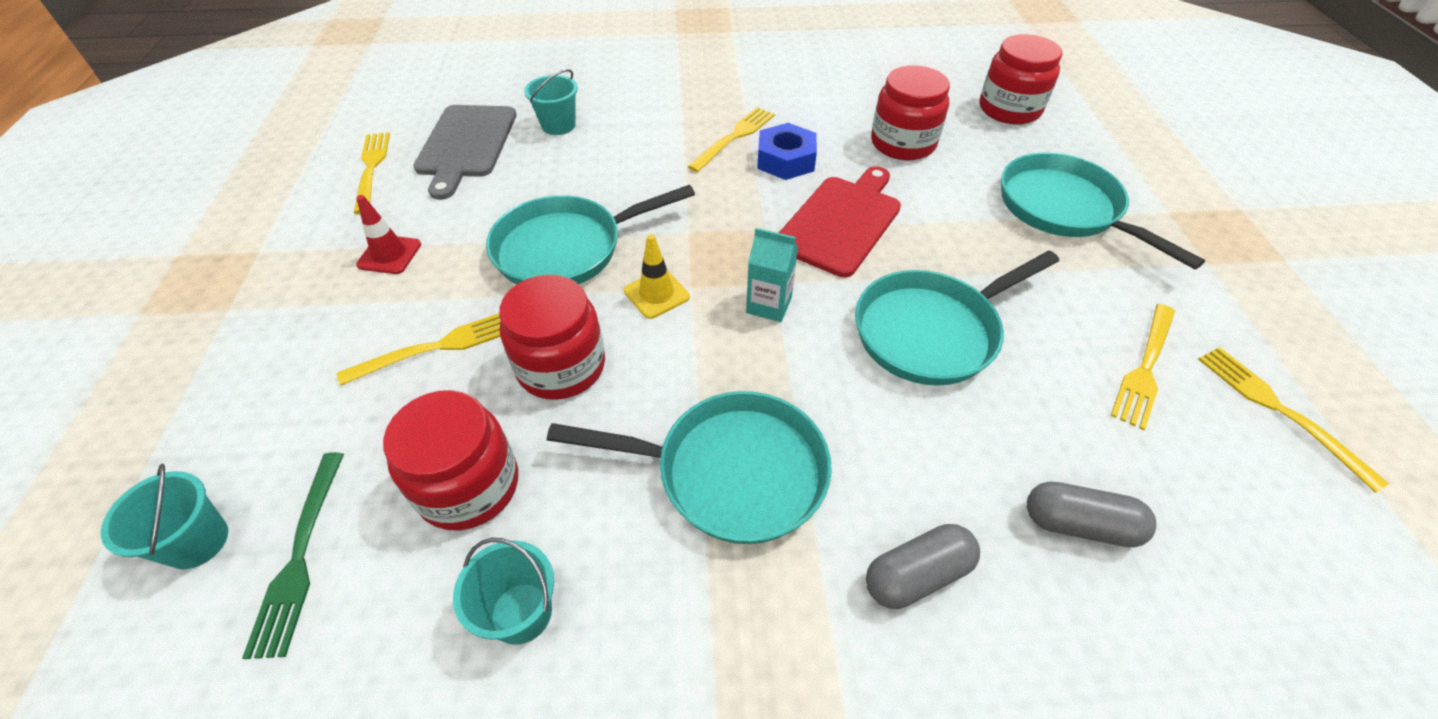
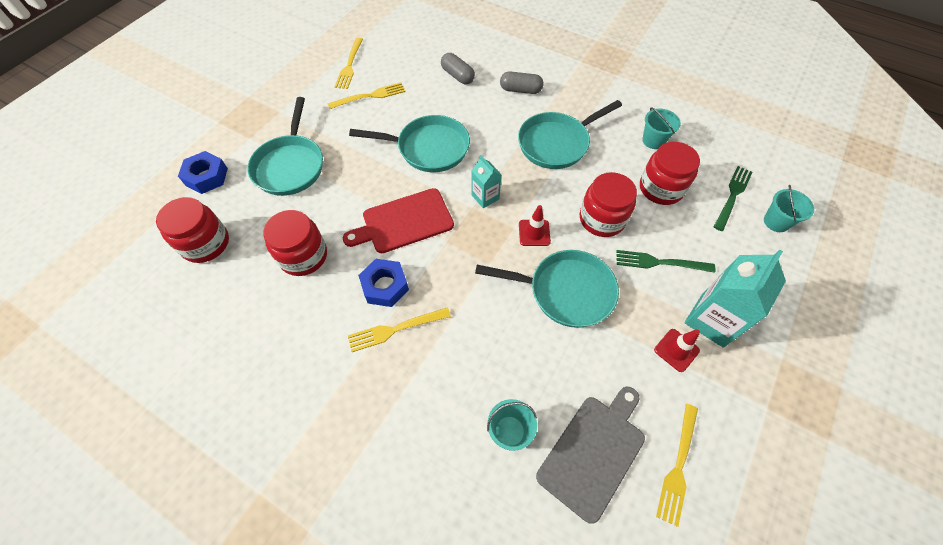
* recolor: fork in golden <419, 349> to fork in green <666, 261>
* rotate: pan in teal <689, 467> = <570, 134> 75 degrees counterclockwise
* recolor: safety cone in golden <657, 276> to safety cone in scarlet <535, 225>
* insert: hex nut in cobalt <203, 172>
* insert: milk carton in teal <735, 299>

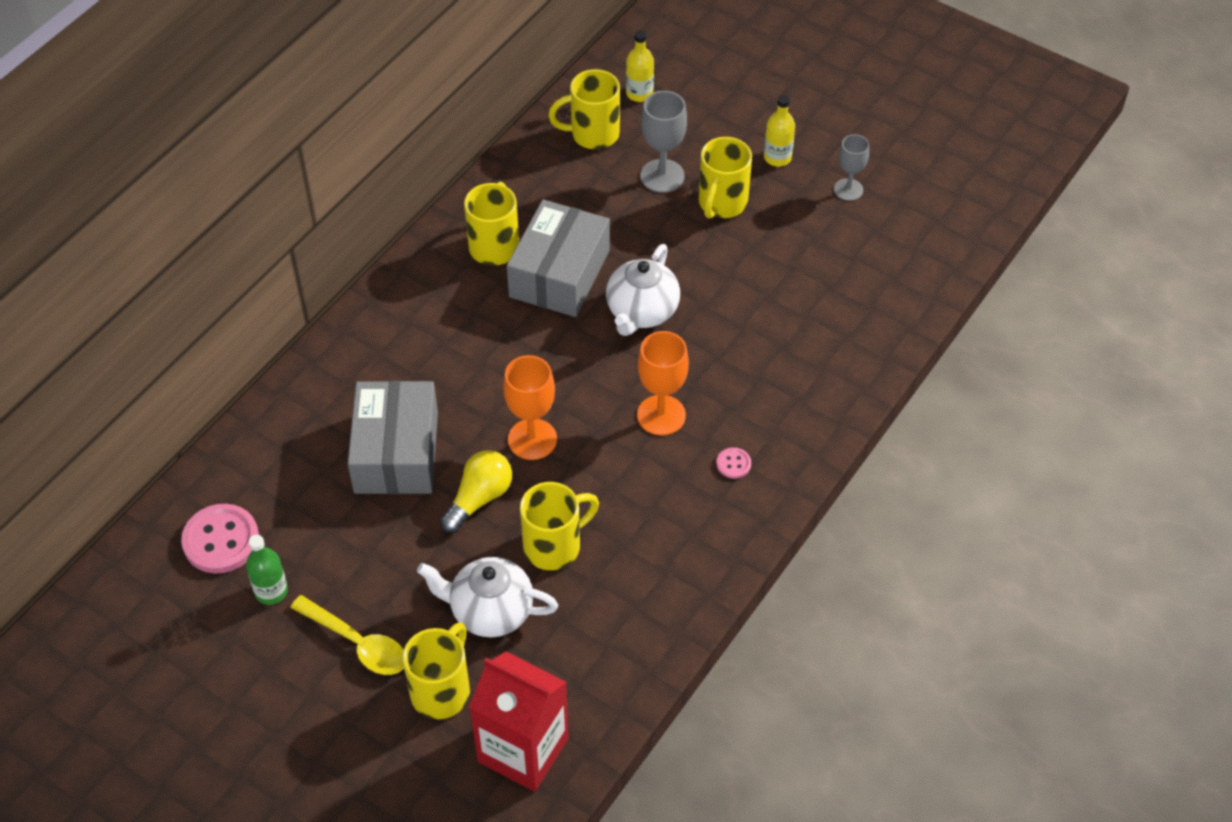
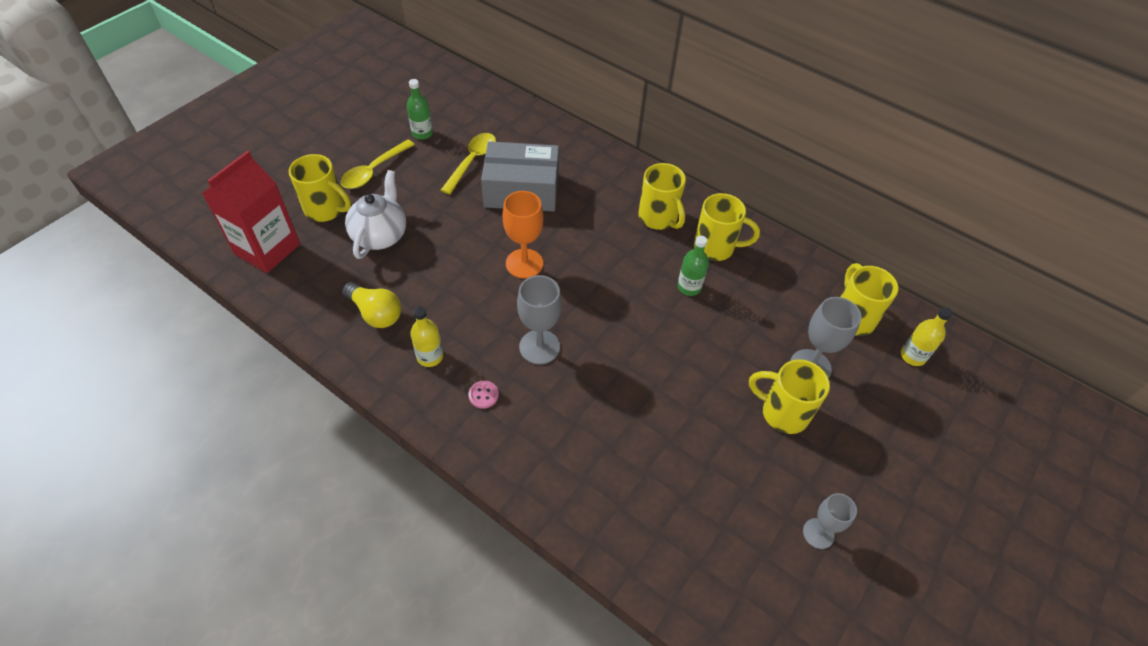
* delete: shirt button in rosy <220, 538>
* move: light bulb in golden <476, 491> to <371, 305>
* replace: package in ash-grey <558, 258> to bottle in green <693, 266>
* move: coffee mug in golden <559, 526> to <662, 196>
* delete: tea pot in pure white <643, 290>
* recolor: goblet in bright orange <663, 383> to goblet in ash-grey <539, 320>
* move: bottle in golden <779, 131> to <426, 336>
* insert: teaspoon in golden <468, 163>

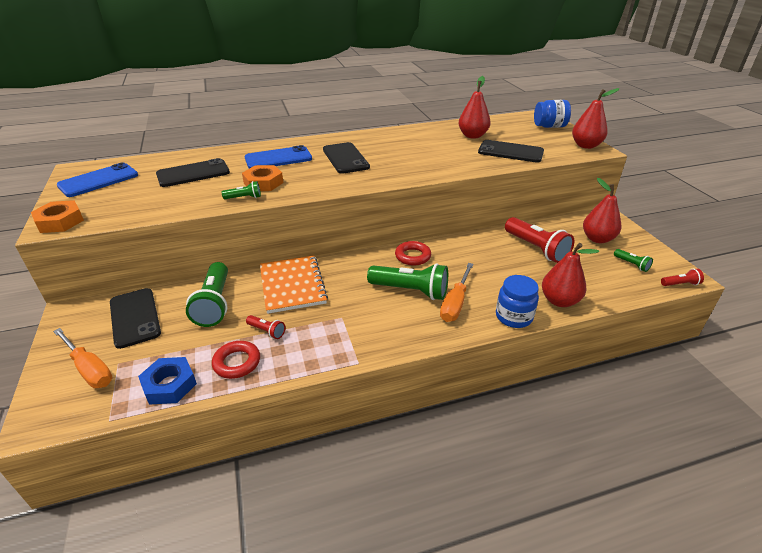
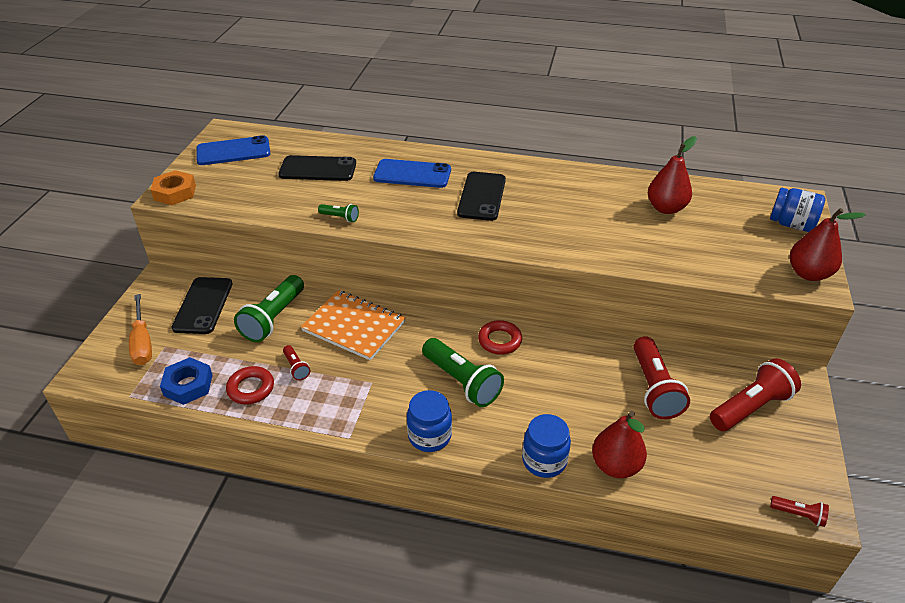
* delete: hex nut in bright orange <262, 178>
* rotate: notebook in bright orange <294, 284> = <353, 325> 75 degrees counterclockwise
* delete: flat screwdriver in bright orange <457, 292>
* delete: smartphone in jet-black <511, 151>
* replace: pear in scarlet <602, 210> to flashlight in scarlet <755, 394>
* delete: flashlight in green <633, 260>
* insert: jam jar in cobalt <429, 421>

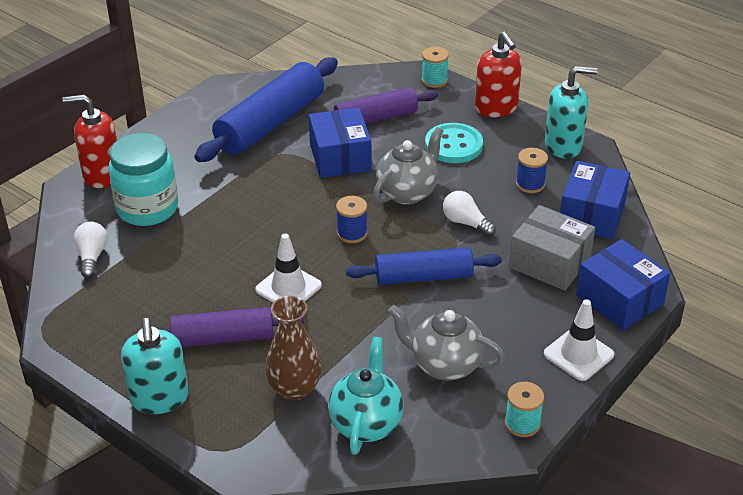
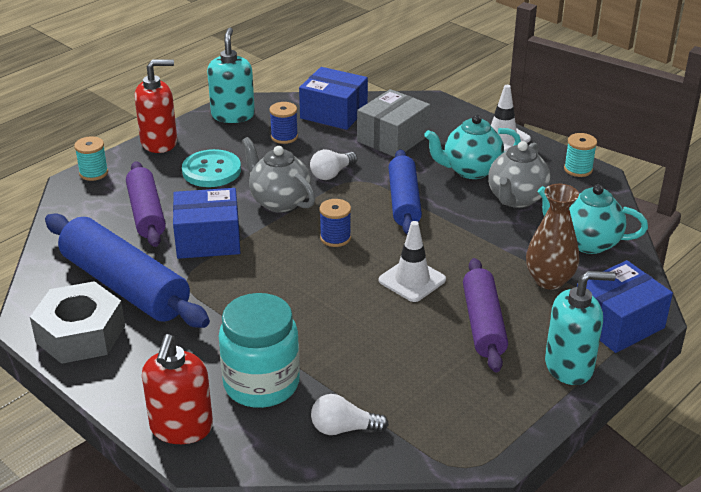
* move: package in cobalt <623, 284> to <625, 306>
* insert: hex nut in ash-grey <77, 322>
* insert: tea pot in teal <472, 147>

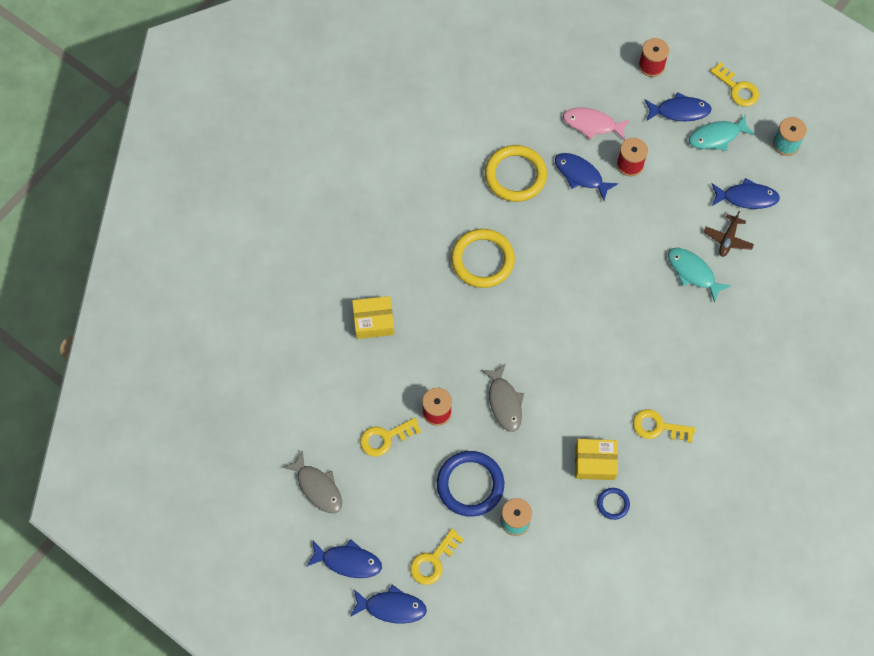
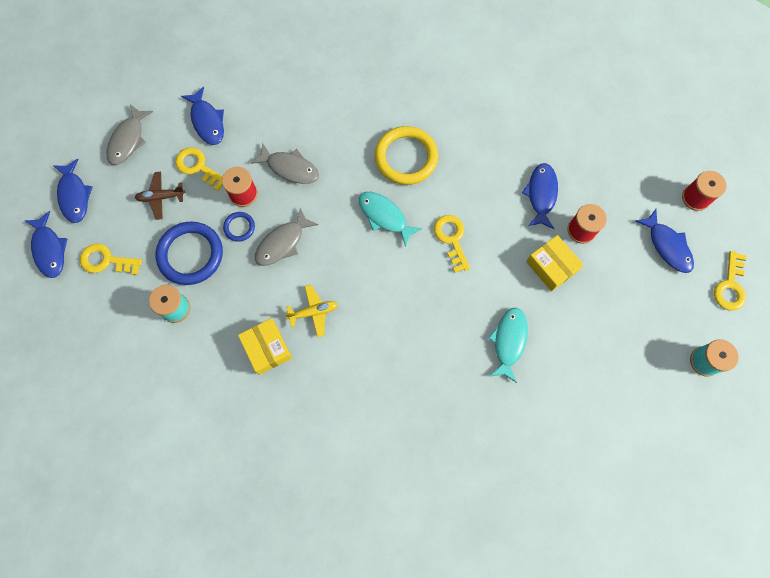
* move: package in golden <373, 317> to <555, 263>
* delete: hoop in golden <516, 173>
* delete: fish figure in rosy <596, 124>
* move: hoop in cobalt <613, 504> to <239, 227>
* move: door key in golden <664, 426> to <452, 244>
* move: fish figure in teal <722, 132> to <390, 219>
* move: plane in russet <729, 234> to <160, 195>
* move: fish figure in cobalt <746, 193> to <202, 116>
* insert: fish figure in ash-grey <285, 163>
* insert: plane in golden <311, 311>

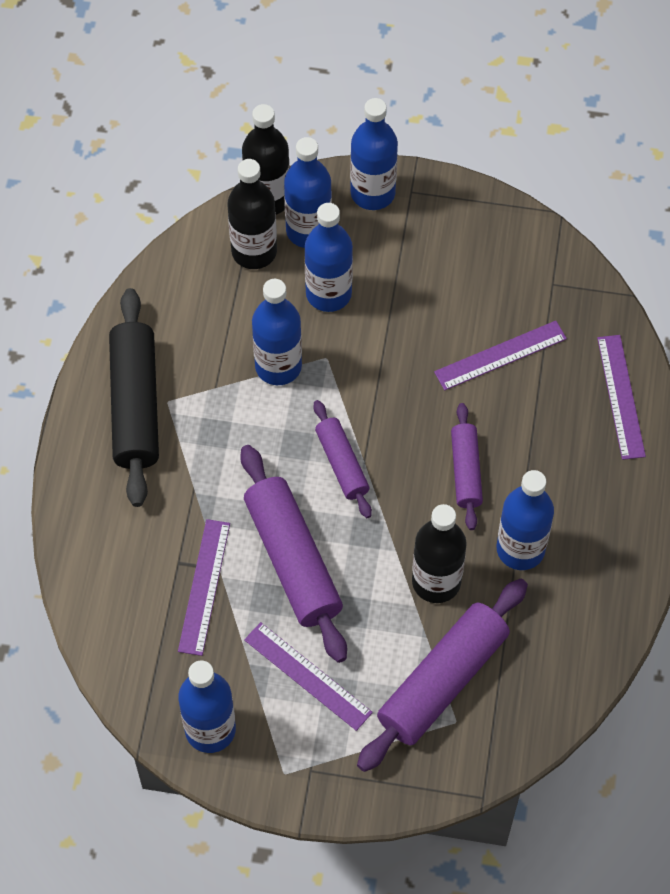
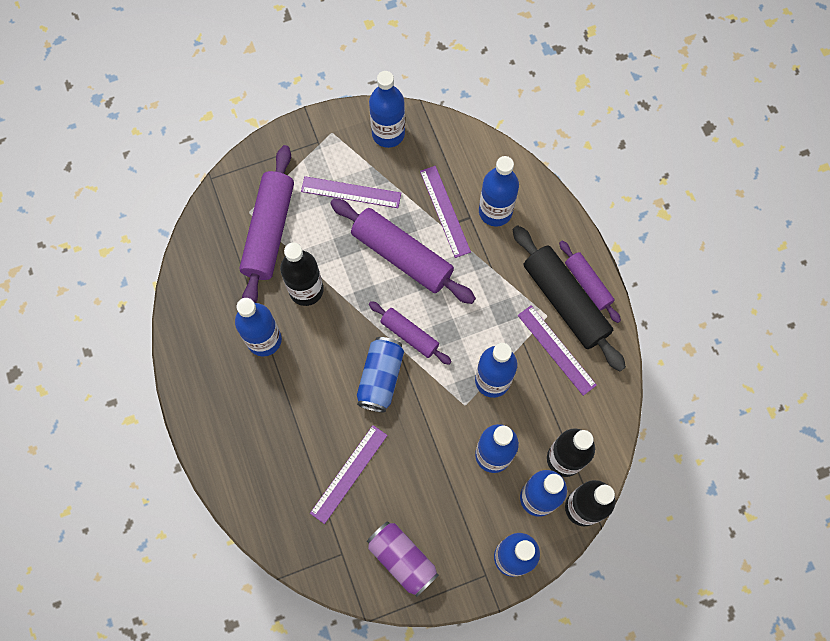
* move: dough roller in royal purple <467, 466> to <590, 281>
* move: ruler in royal purple <621, 397> to <557, 350>
* insert: soda can in cobalt <380, 374>
* insert: soda can in royal purple <403, 559>
* insert: bottle in cobalt <499, 191>

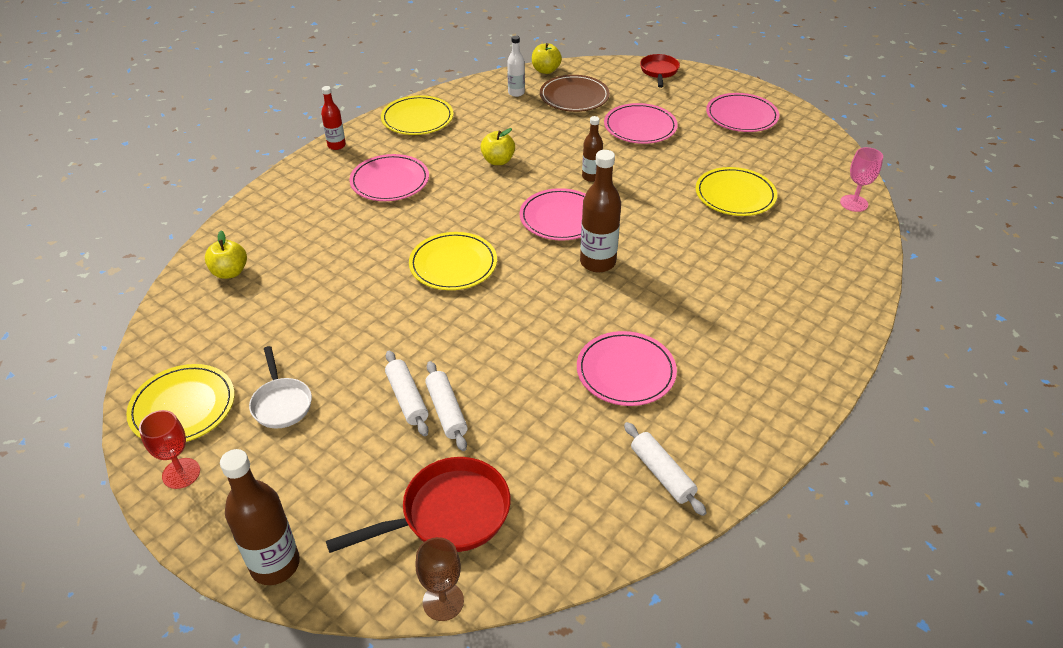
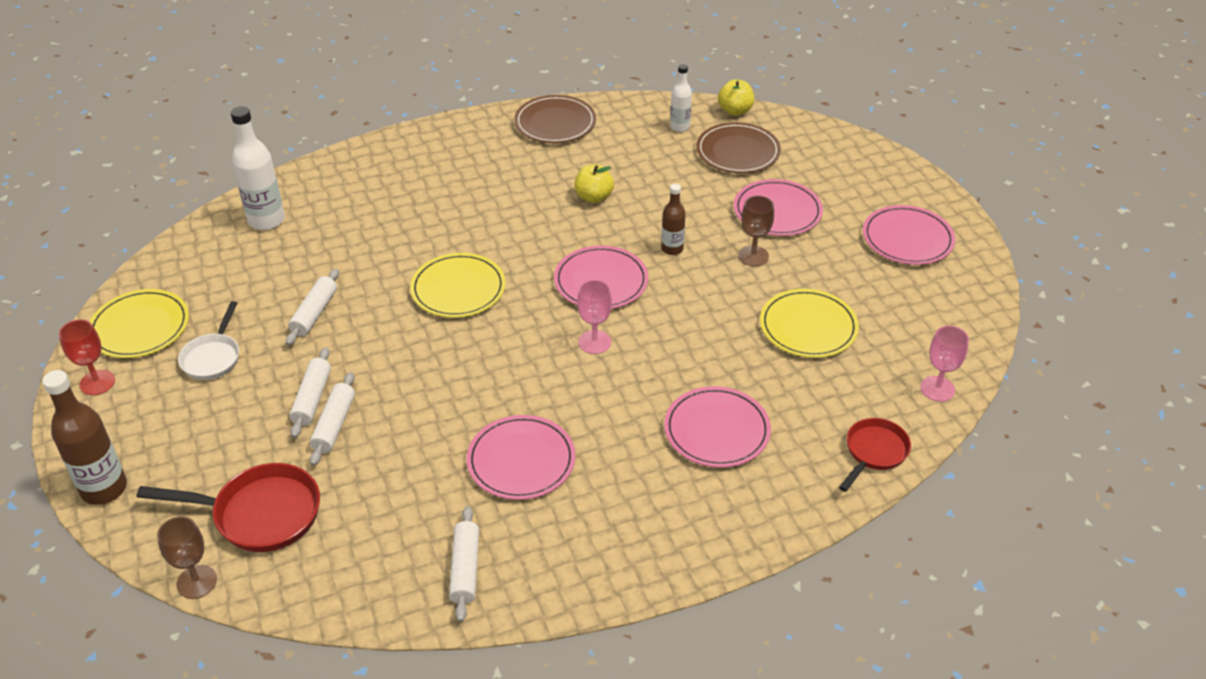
* replace: apple in golden <226, 255> to bottle in pure white <258, 168>
* delete: bottle in scarlet <333, 118>
* move: flat dish in rosy <389, 177> to <717, 427>
* recolor: flat dish in golden <417, 115> to flat dish in russet <555, 119>
* replace: bottle in russet <600, 211> to goblet in rosy <594, 317>
* move: pan in scarlet <660, 71> to <875, 455>
* insert: dough roller in pure white <312, 307>
* insert: goblet in russet <756, 231>

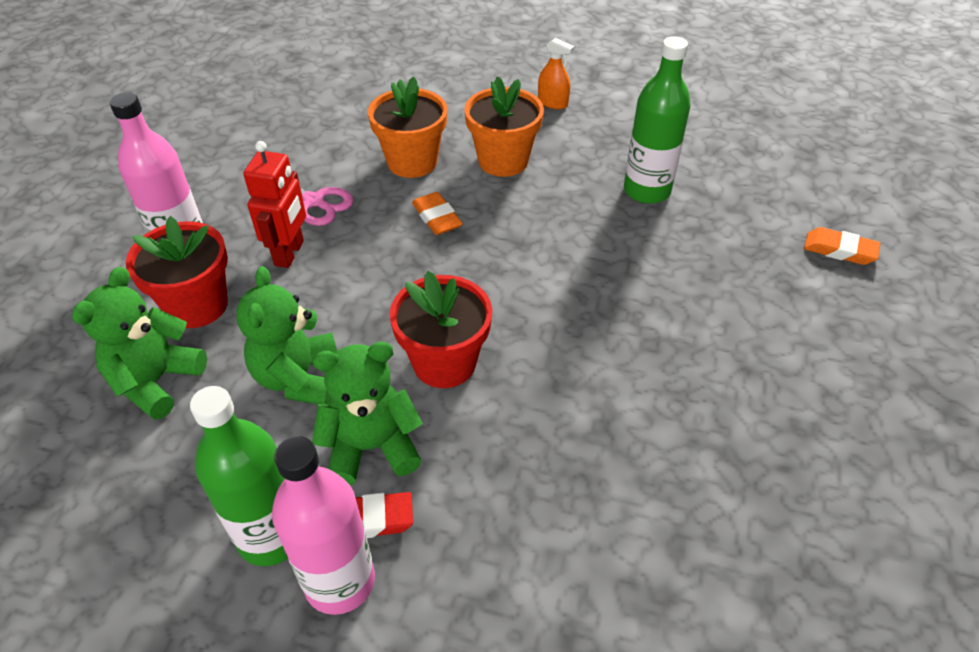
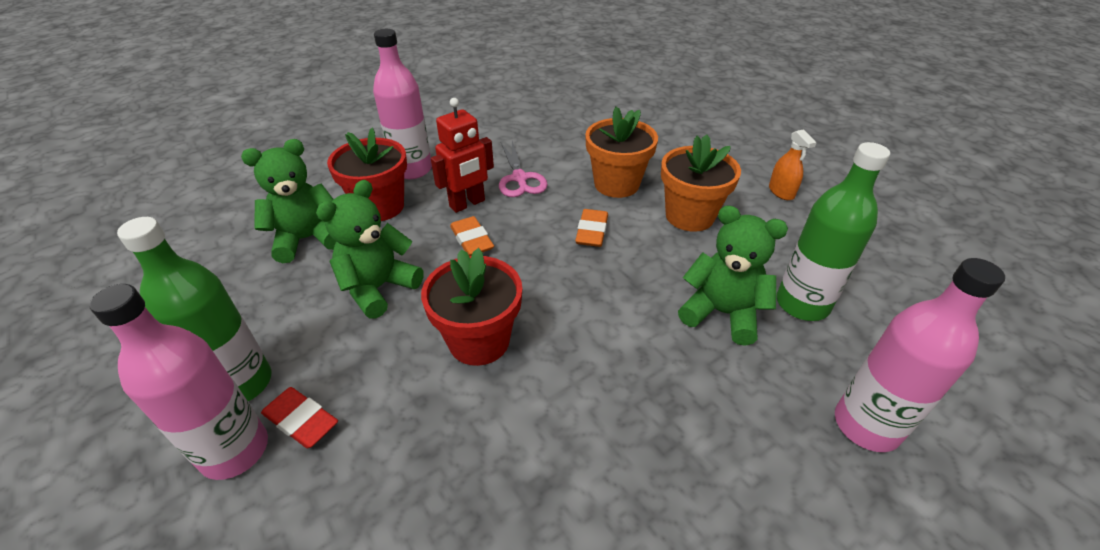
* move: teddy bear in green <367, 414> to <733, 275>
* move: eraser in bright orange <842, 246> to <472, 236>
* insert: bottle in rosy <920, 355>

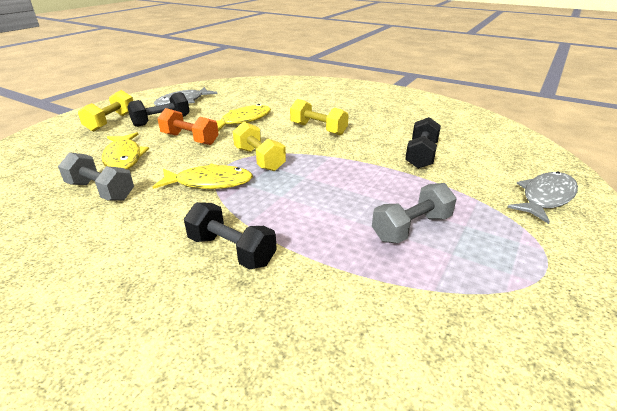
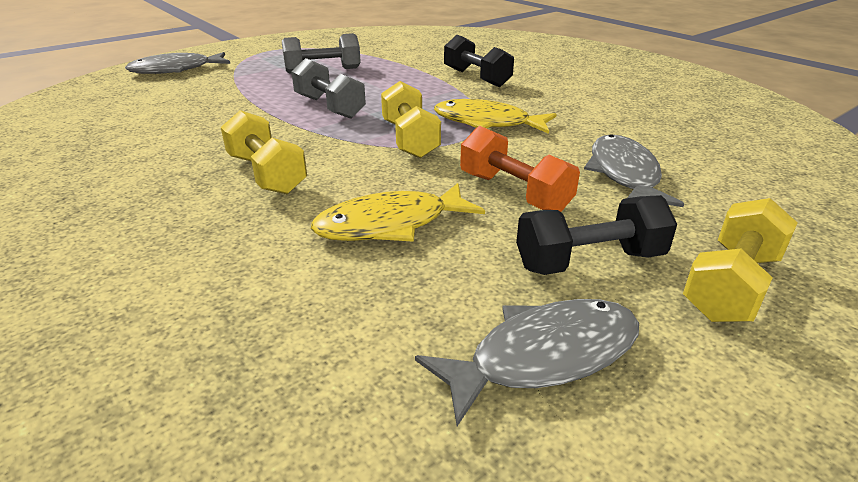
* move: free weight in ash-grey <96, 176> to <328, 88>
* recolor: fish figure in golden <125, 150> to fish figure in ash-grey <634, 170>
* delete: free weight in jet-black <423, 143>

